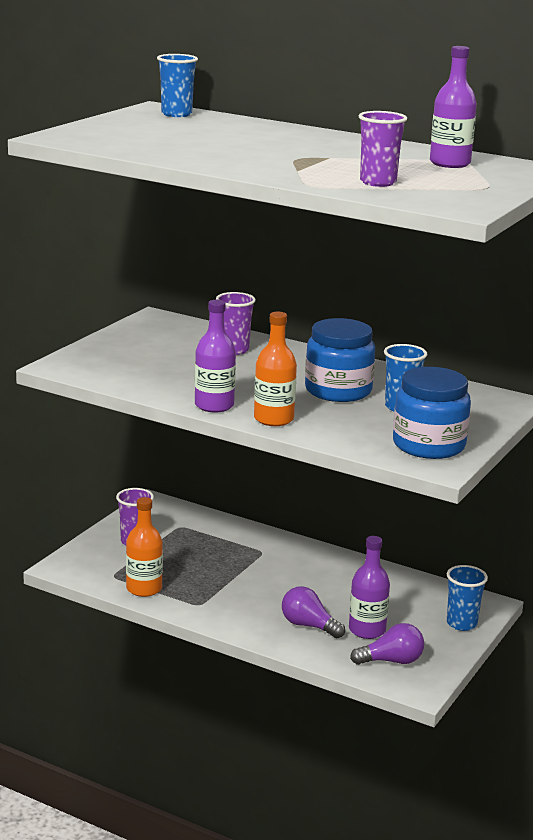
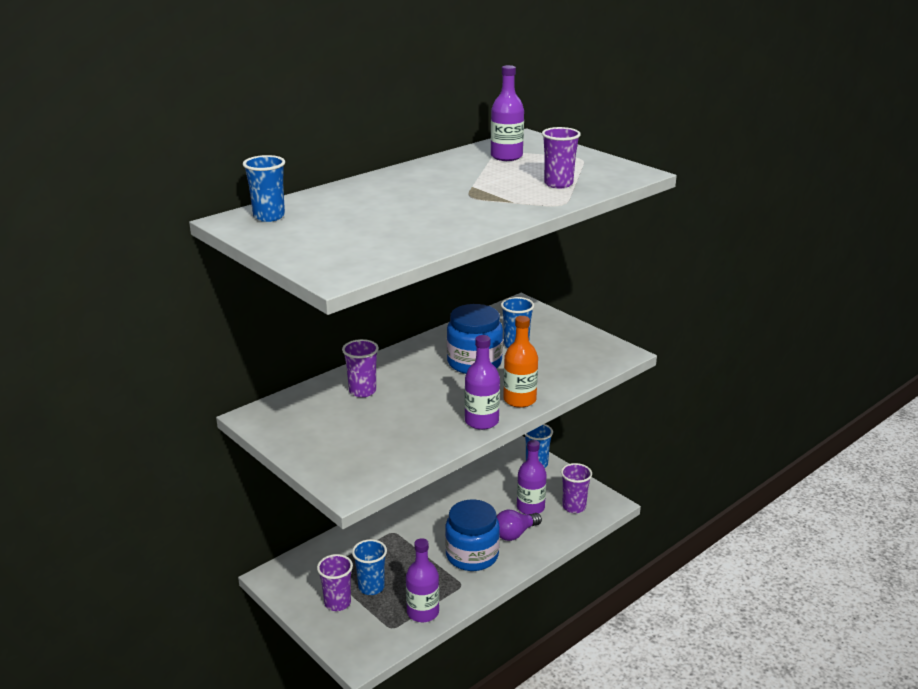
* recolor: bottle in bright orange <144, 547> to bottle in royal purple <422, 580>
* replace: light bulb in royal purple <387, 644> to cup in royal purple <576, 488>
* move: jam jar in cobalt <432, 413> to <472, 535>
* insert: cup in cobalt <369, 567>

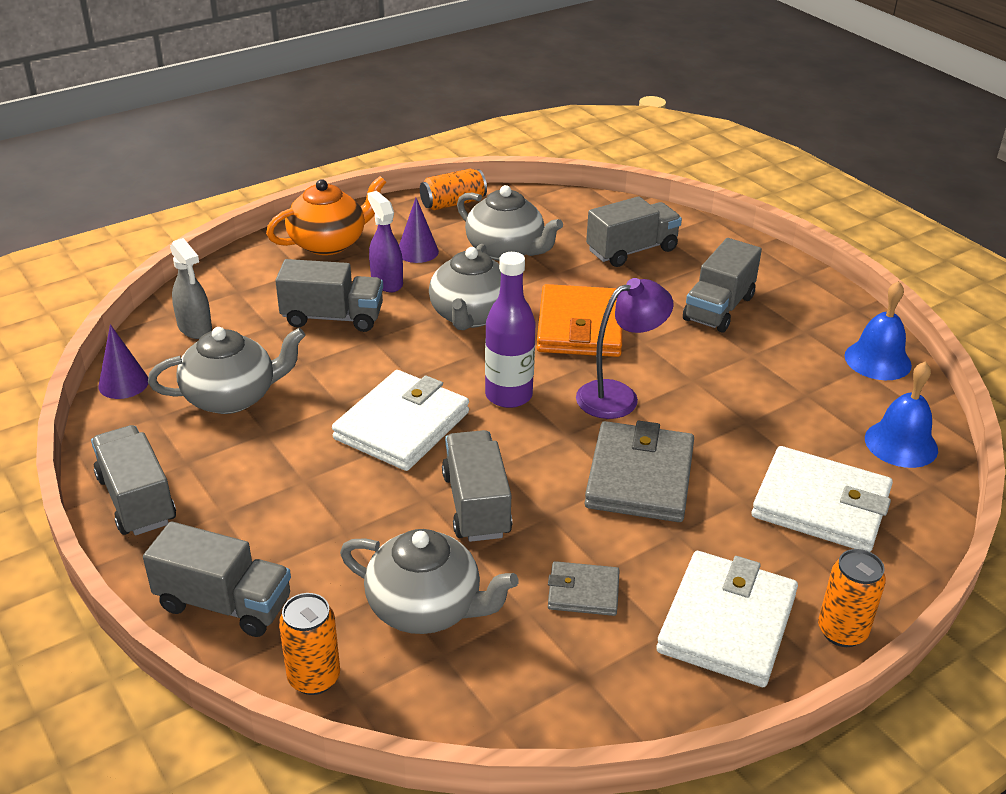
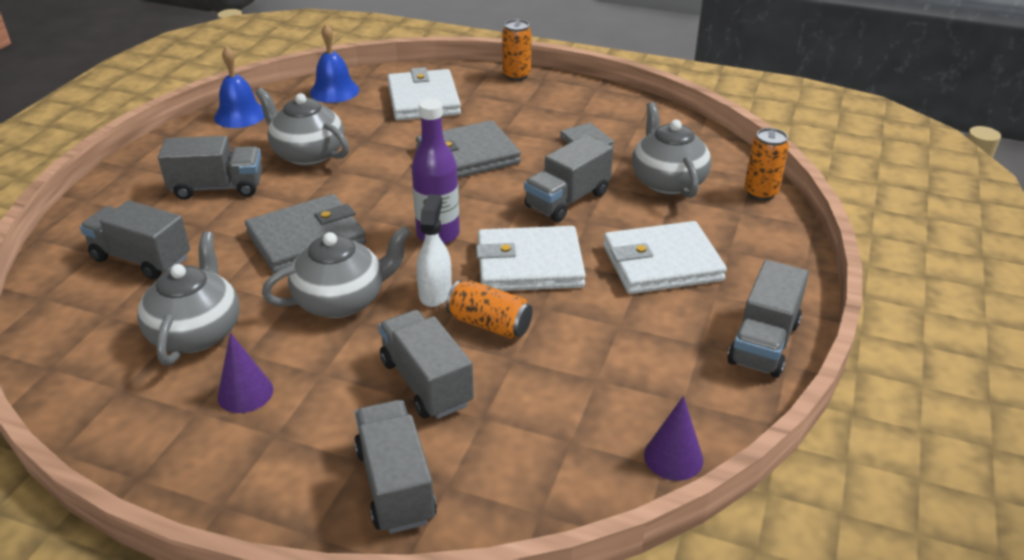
* move: truck in ash-grey <217, 579> to <395, 467>
* move: tea pot in ash-grey <227, 370> to <302, 127>
* delete: spray cleaner in ash-grey <191, 288>
* delete: tea pot in bright orange <326, 215>
* delete: spray cleaner in royal purple <385, 241>
* move: soda can in bright orange <453, 189> to <489, 309>
* recolor: billfold in bright orange <579, 320> to billfold in ash-grey <305, 233>
* delete: reading lamp in royal purple <625, 348>
* move: billfold in pure white <727, 619> to <665, 257>
* insert: spray cleaner in pure white <434, 250>

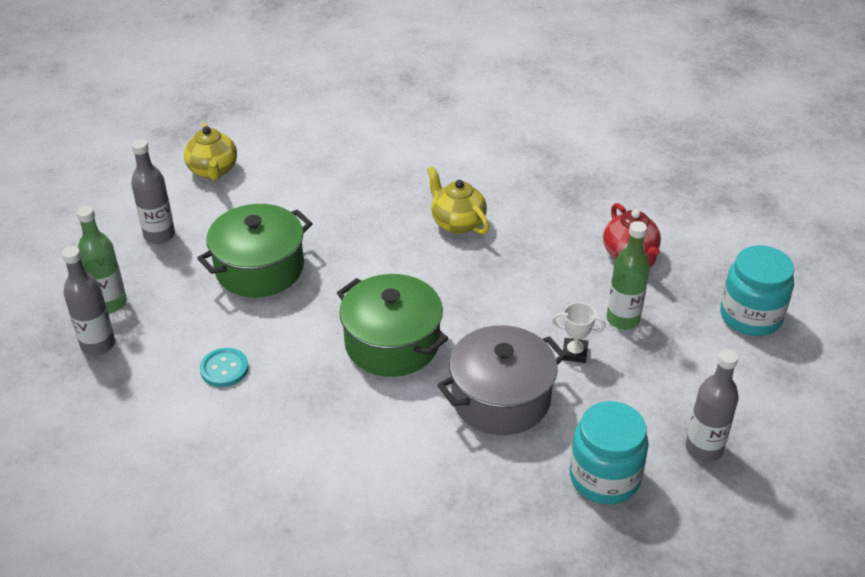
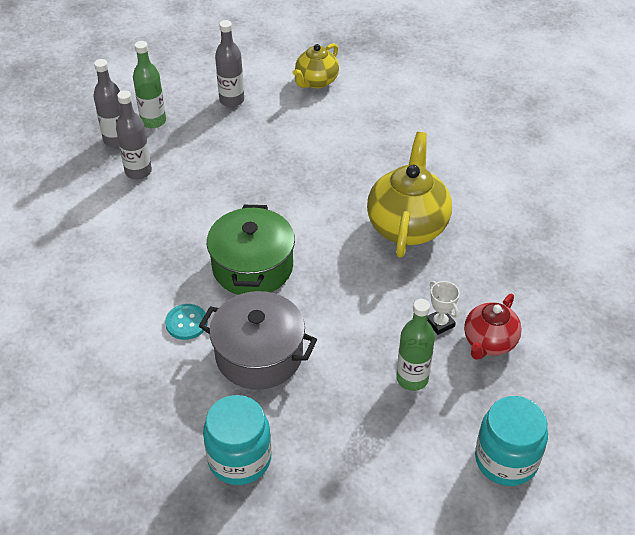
* delete: stockpot in green <255, 250>
* move: shirt button in teal <224, 367> to <186, 322>
* resize: tea pot in golden <458, 200> = <409, 195> x1.65
* move: prize cup in pure white <579, 332> to <443, 308>
* move: bottle in ash-grey <712, 405> to <134, 134>

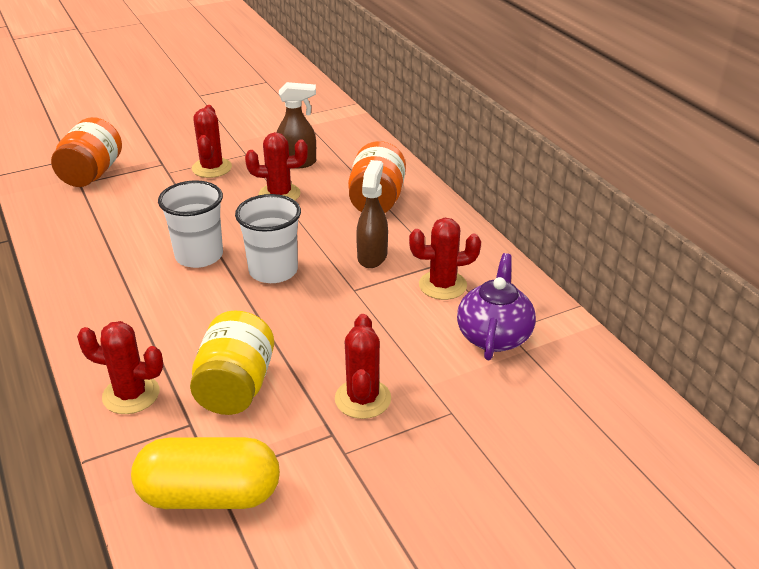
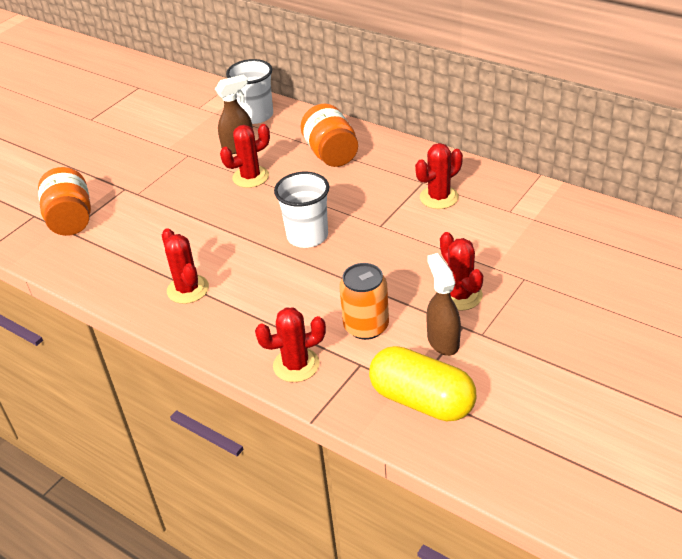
* rotate: pill shape in golden <205, 473> = <422, 383> 60 degrees clockwise
* move: cup in pure white <190, 224> to <249, 91>
* replace: jam jar in golden <232, 363> to soda can in bright orange <364, 301>
* move: prickly plant in scarlet <212, 141> to <185, 266>
* move: spray cleaner in russet <372, 214> to <444, 304>
* delete: tea pot in royal purple <496, 306>

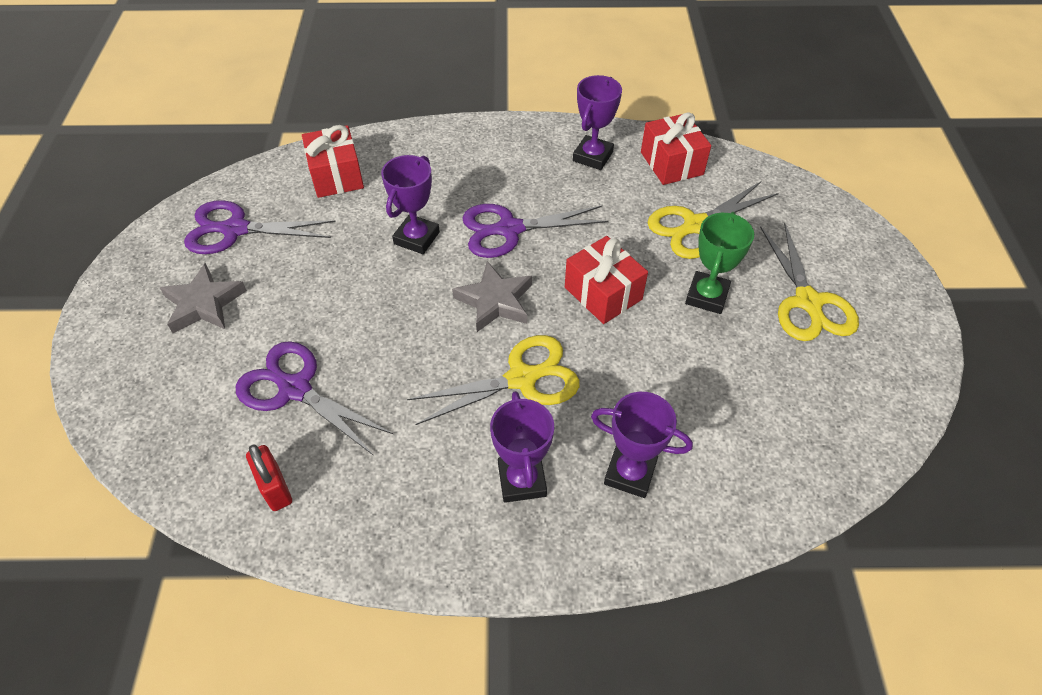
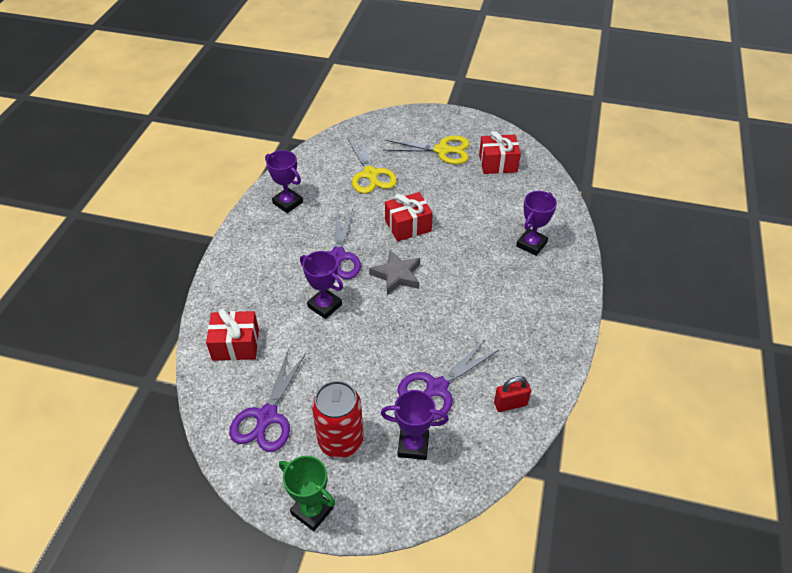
* replace: star in ash-grey <203, 298> to soda can in scarlet <337, 419>
* delete: pair of scissors in golden <493, 380>
* move: prize cup in royal purple <522, 447> to <415, 425>
* move: gift in scarlet <676, 148> to <500, 152>
* move: prize cup in green <719, 263> to <307, 493>

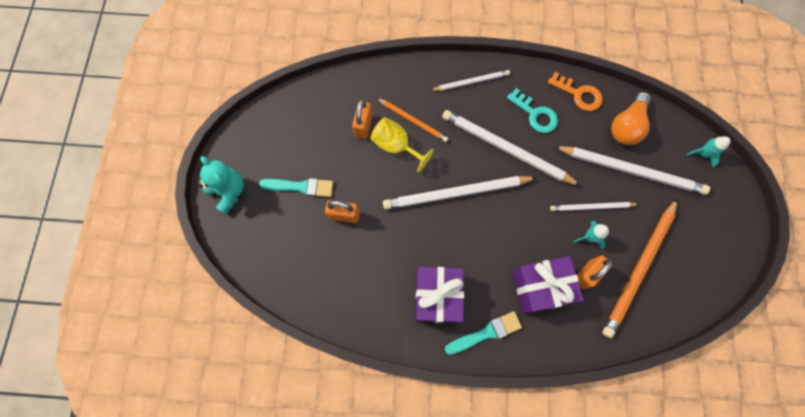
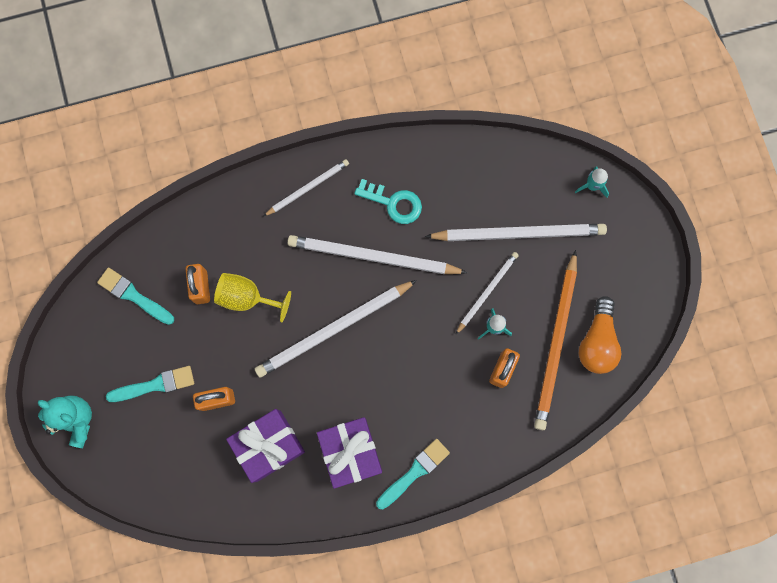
* delete: pencil in bright orange <412, 120>
* move: gift in royal purple <548, 284> to <265, 446>
* delete: door key in bright orange <575, 91>
* rotate: pencil in pure white <594, 206> = <487, 293> 150 degrees clockwise
* move: light bulb in bright orange <631, 118> to <600, 335>
* insert: paintbrush in teal <135, 296>

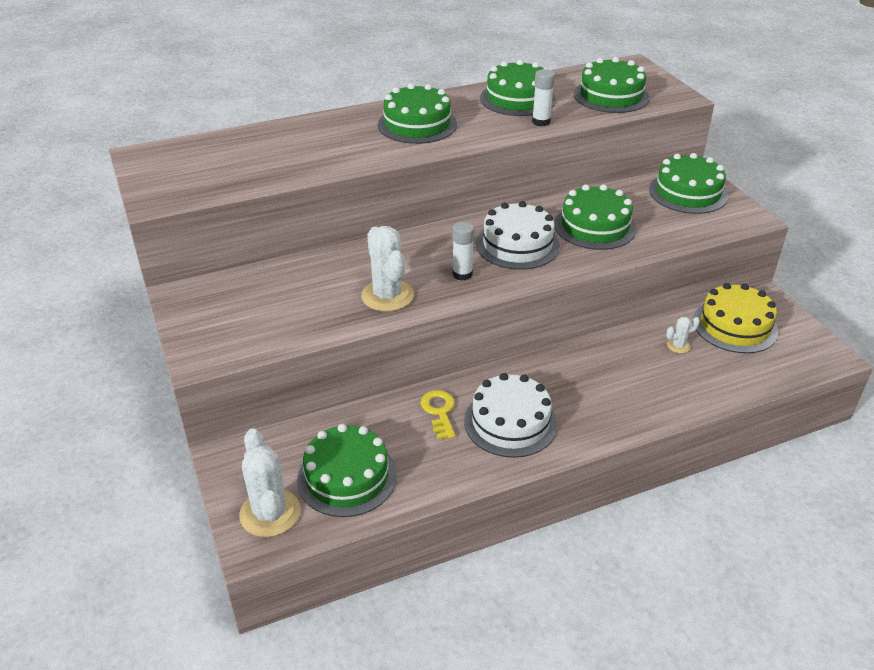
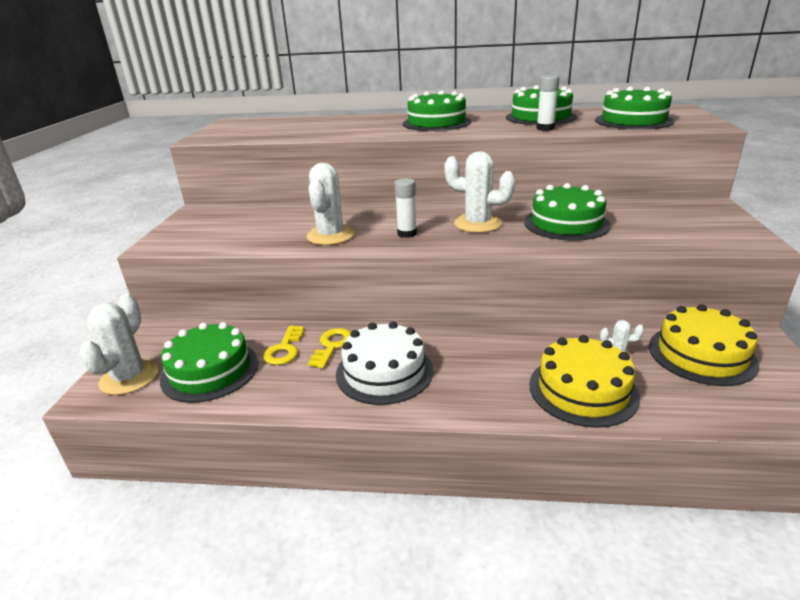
* replace: gateau in pure white <518, 235> to prickly plant in pure white <479, 192>
* delete: gateau in green <688, 183>
* insert: door key in golden <283, 345>
* insert: gateau in golden <584, 381>

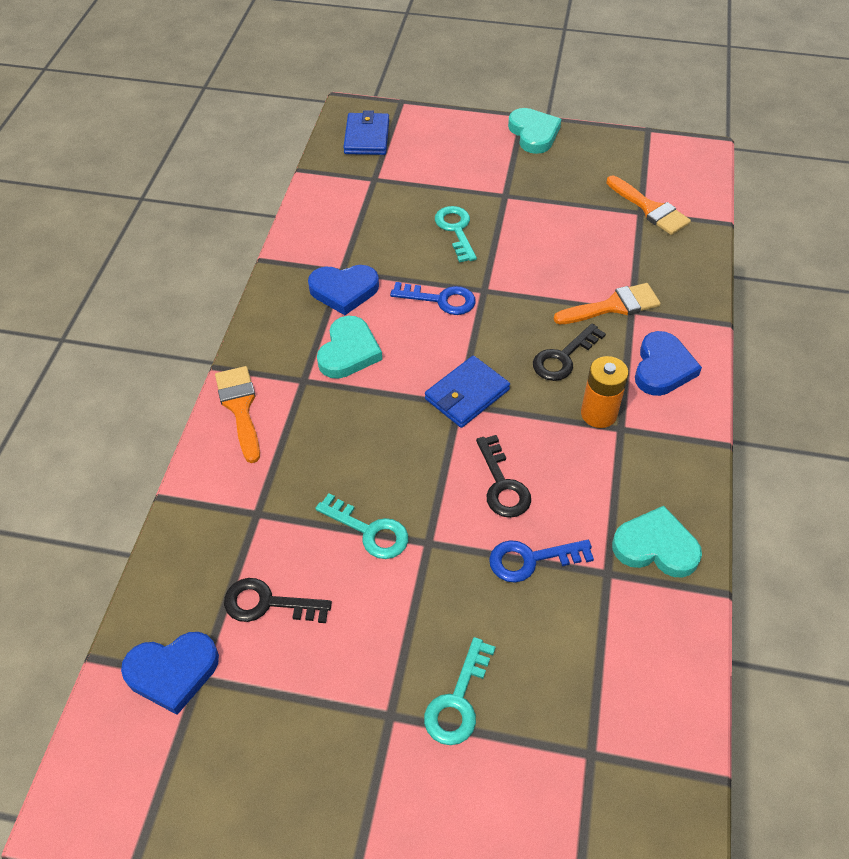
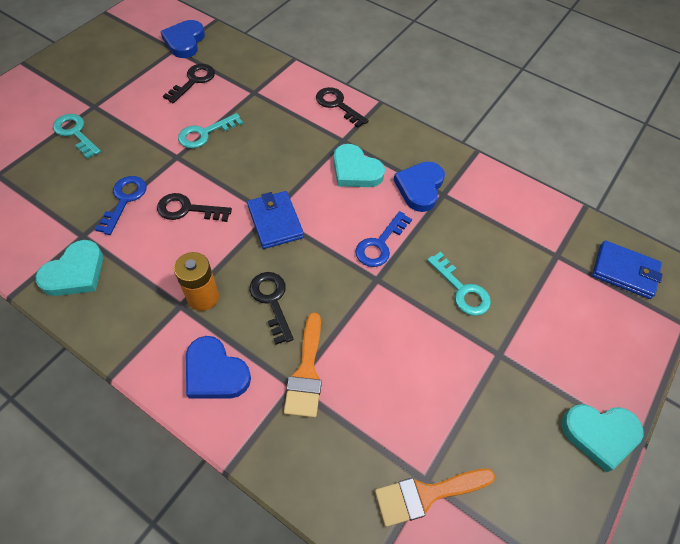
* replace: paintbrush in bright orange <237, 414> to door key in jet-black <342, 107>
* rotate: door key in teal <456, 234> = <459, 284> 45 degrees clockwise

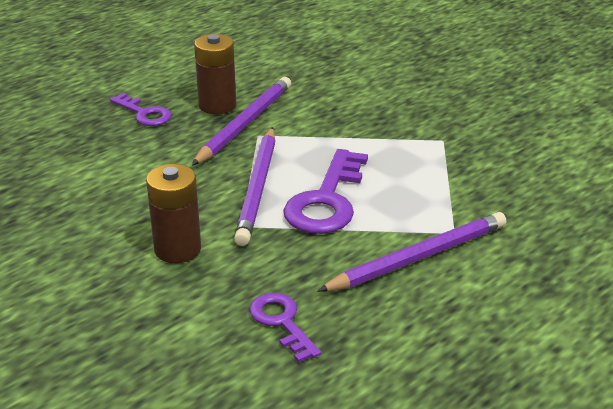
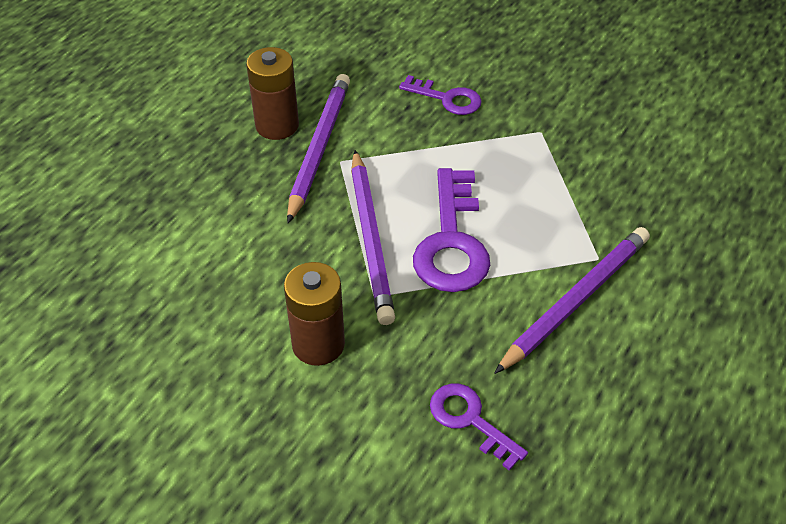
* move: door key in royal purple <140, 109> to <440, 95>

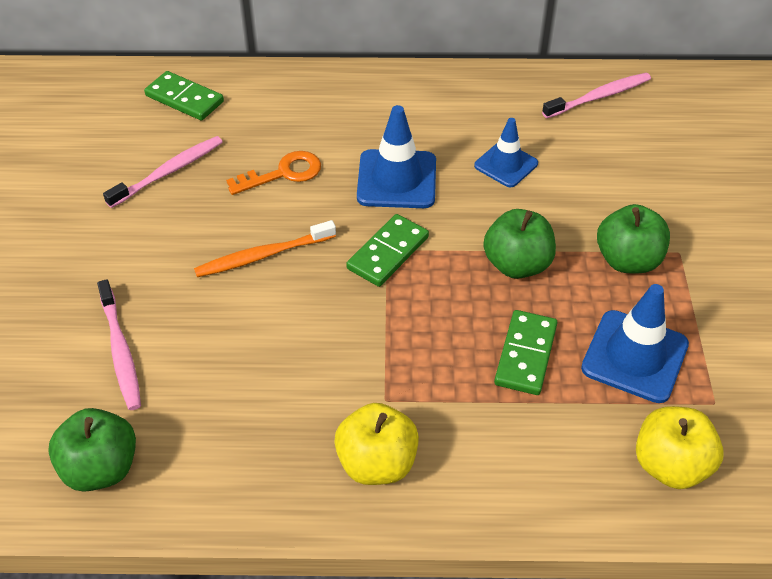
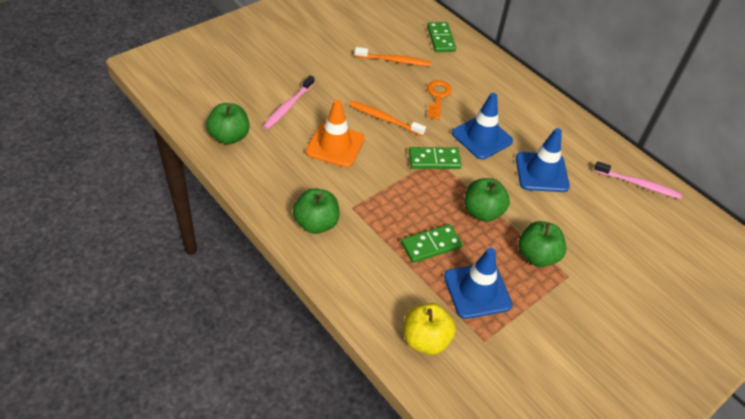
* recolor: tooth brush in rosy <163, 172> to tooth brush in bright orange <393, 56>
* rotate: door key in bright orange <273, 173> = <439, 100> 105 degrees counterclockwise
* recolor: apple in golden <376, 444> to apple in green <316, 211>
* resize: safety cone in cobalt <506, 152> = <543, 160> x1.54
* insert: safety cone in bright orange <335, 134>

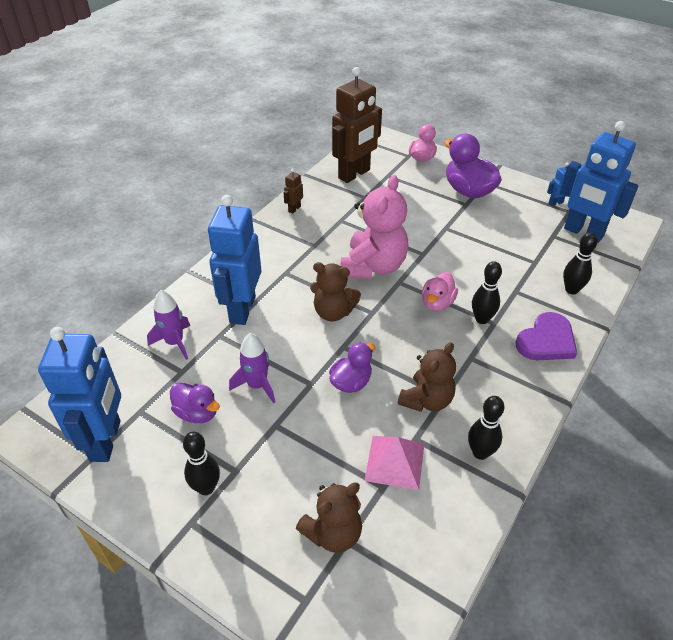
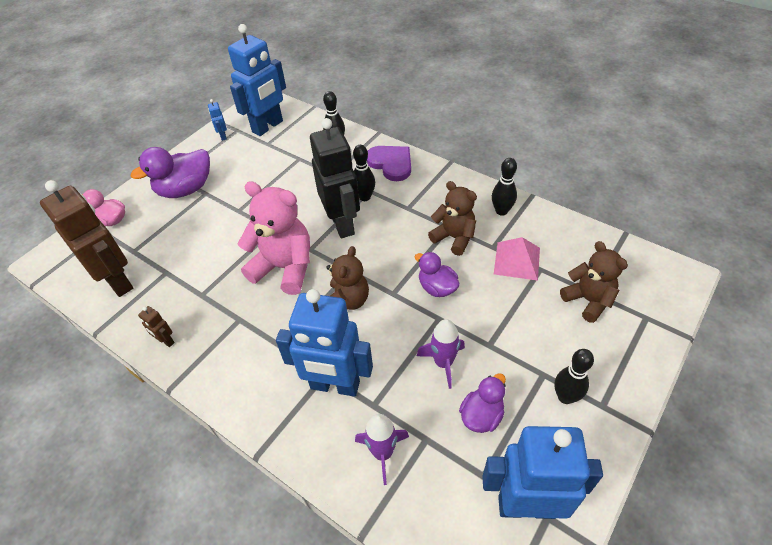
* replace: duck in rosy <440, 291> to robot figure in jet-black <335, 178>

